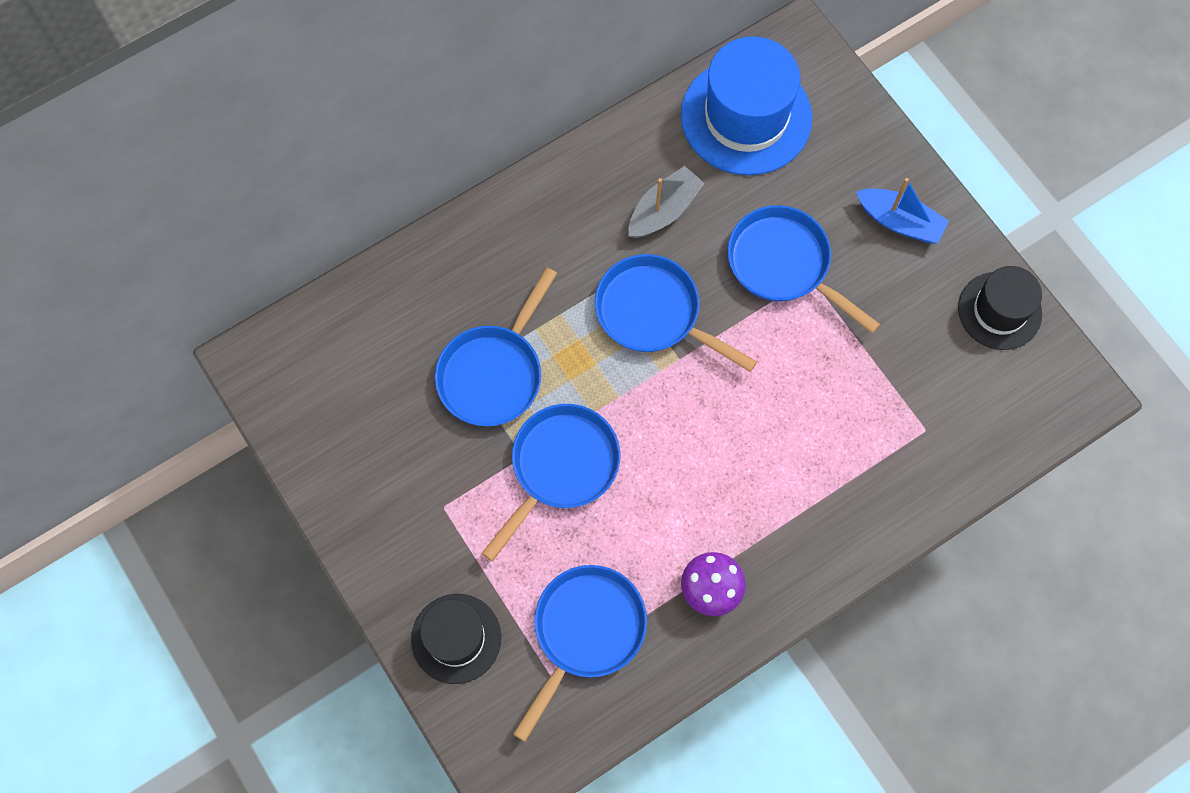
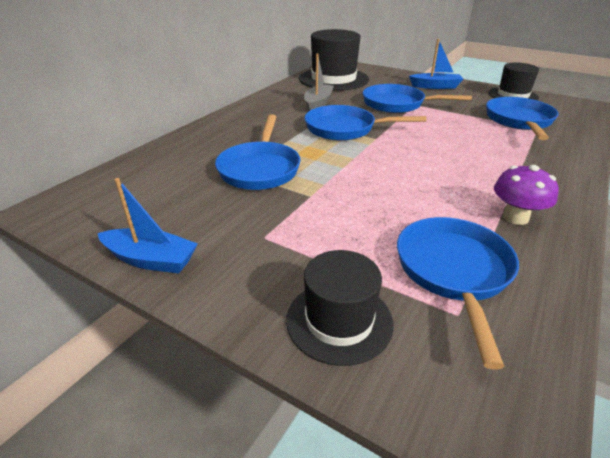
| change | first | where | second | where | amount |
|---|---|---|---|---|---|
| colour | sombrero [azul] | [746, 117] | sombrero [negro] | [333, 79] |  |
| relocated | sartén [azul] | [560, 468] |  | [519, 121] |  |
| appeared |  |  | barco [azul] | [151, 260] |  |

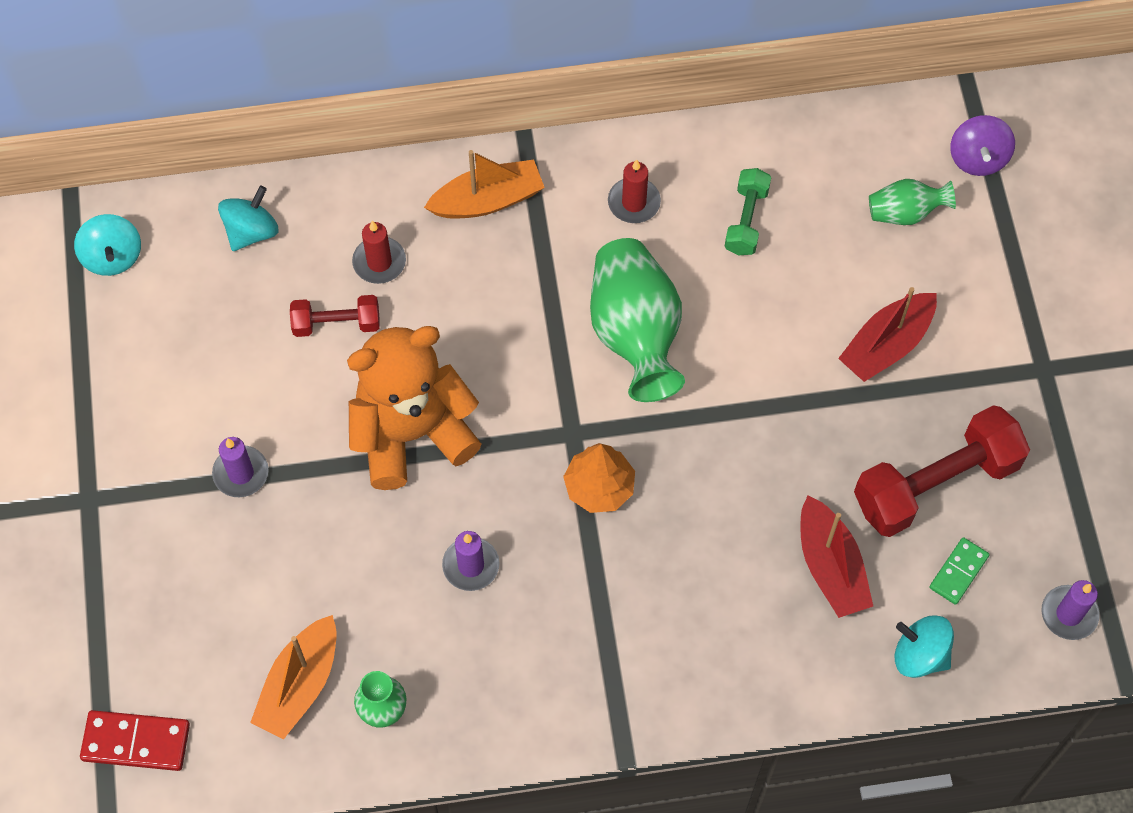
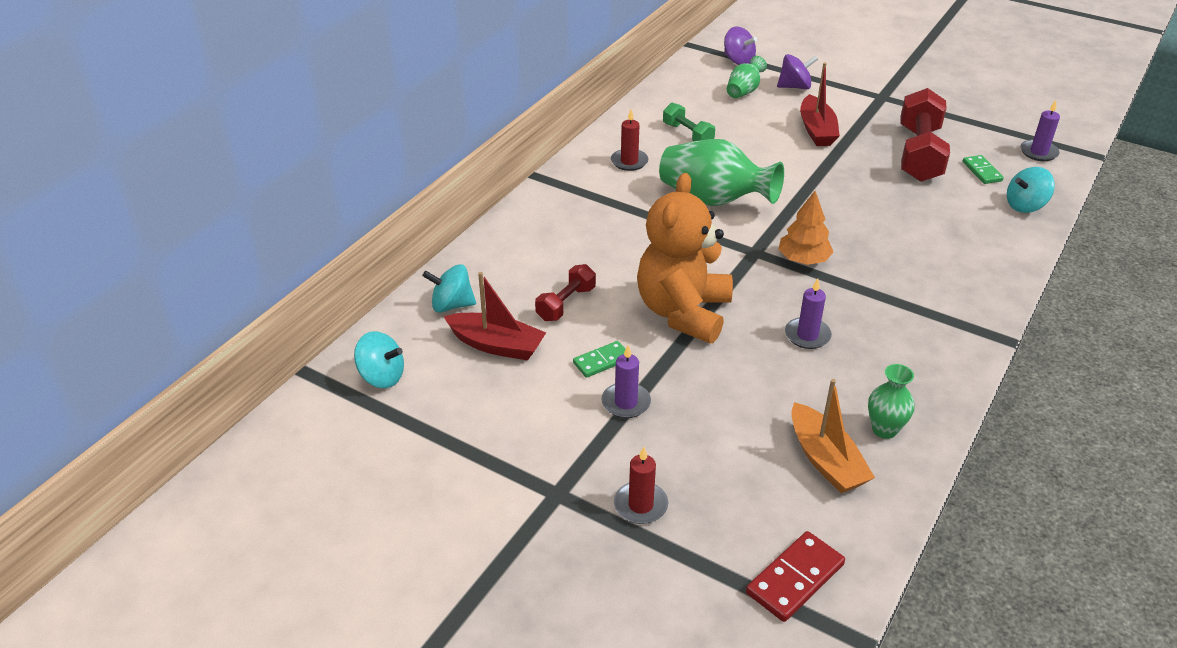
| change | first | where | second | where | amount |
|---|---|---|---|---|---|
| missing | barco [naranja] | [487, 200] |  |  |  |
| spun | peonza [turquesa] | [251, 231] |  | [451, 305] | 75 degrees counterclockwise |
| relocated | vela [rojo] | [379, 262] |  | [640, 505] |  |
| relocated | barco [rojo] | [830, 566] |  | [496, 345] |  |
| appeared |  |  | peonza [morado] | [795, 87] |  |
| appeared |  |  | ficha de dominó [verde] | [602, 361] |  |

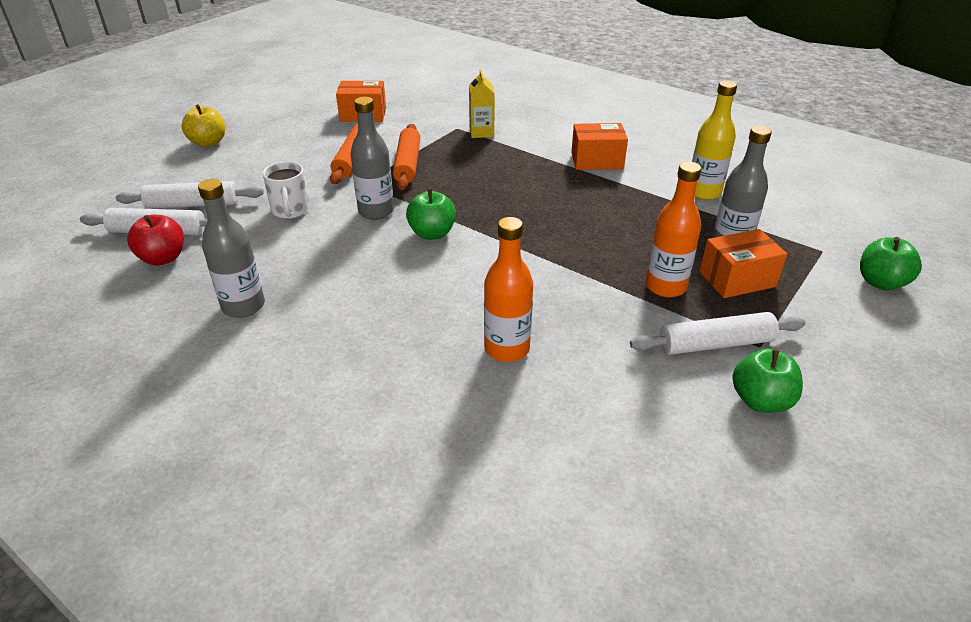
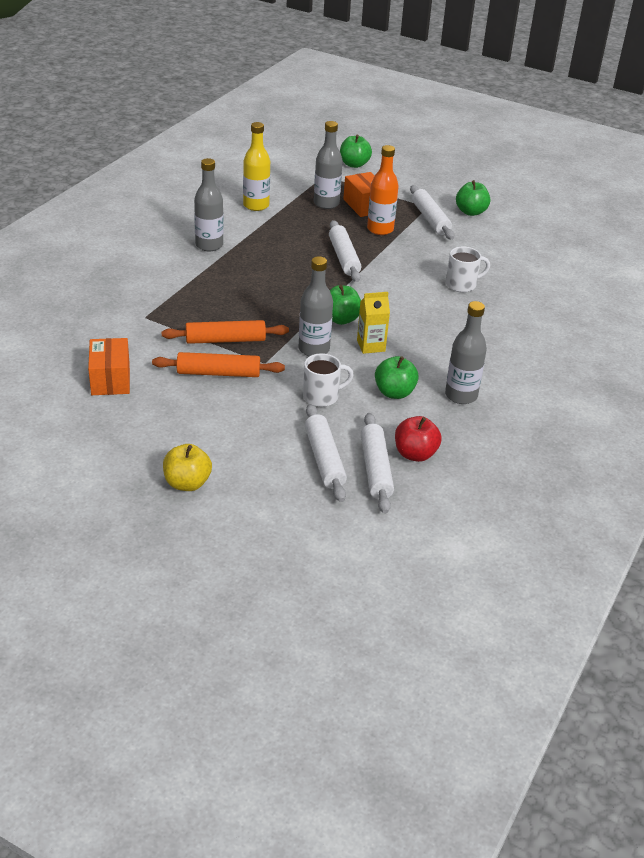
| change | first | where | second | where | amount |
|---|---|---|---|---|---|
| relocated | cartón de leche [amarillo] | [481, 132] |  | [371, 346] |  |
| exchanged | caja [naranja] | [597, 161] | botella [gris] | [209, 245] |  |
| exchanged | botella [naranja] | [507, 349] | taza [blanco] | [462, 284] |  |
| appeared |  |  | rodillo [blanco] | [344, 258] |  |
| appeared |  |  | manzana [verde] | [394, 392] |  |

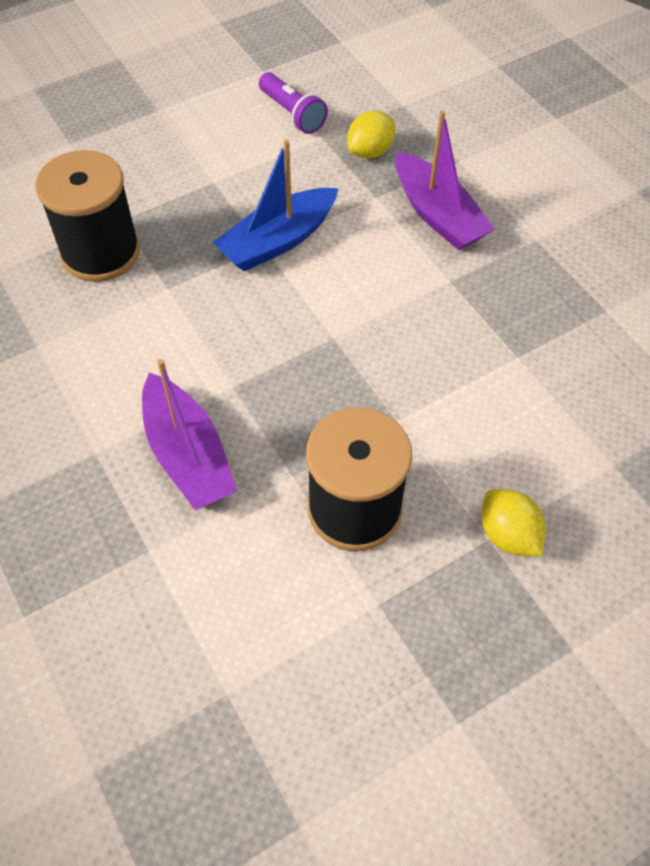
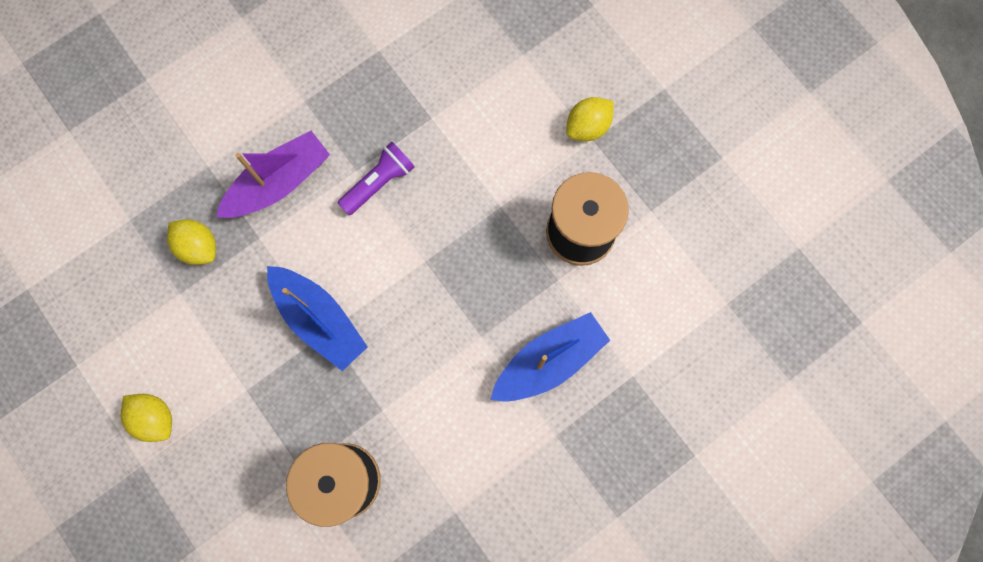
| change | first | where | second | where | amount |
|---|---|---|---|---|---|
| relocated | lámpara de mano [morado] | [292, 114] |  | [379, 183] |  |
| colour | barco [morado] | [188, 455] | barco [azul] | [549, 361] |  |
| appeared |  |  | limón [amarillo] | [155, 418] |  |

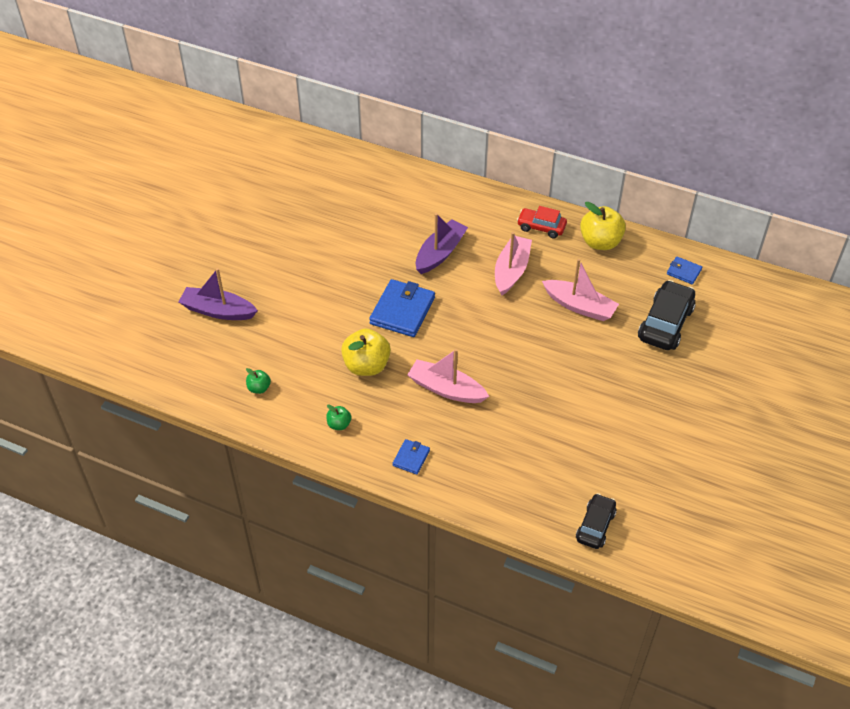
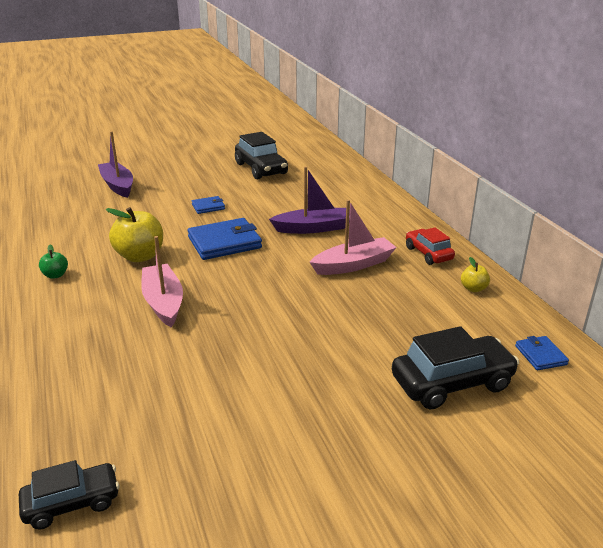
| change | first | where | second | where | amount |
|---|---|---|---|---|---|
| size | manzana [amarillo] | [600, 242] |  | [473, 288] | x0.50 |
| missing | barco [rosa] | [579, 306] |  |  |  |
| missing | manzana [verde] | [259, 388] |  |  |  |
| relocated | cartera [azul] | [411, 458] |  | [208, 207] |  |
| appeared |  |  | coche [negro] | [261, 169] |  |

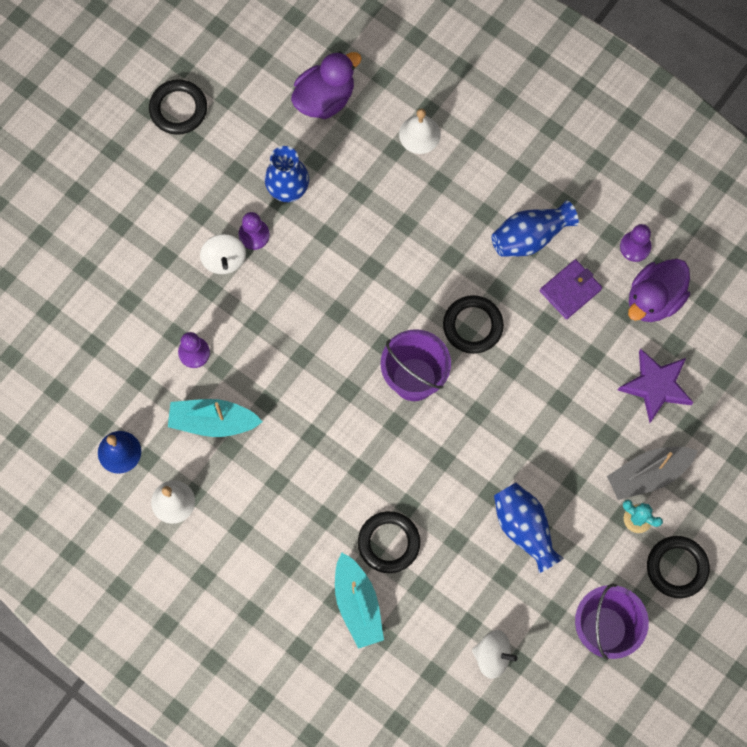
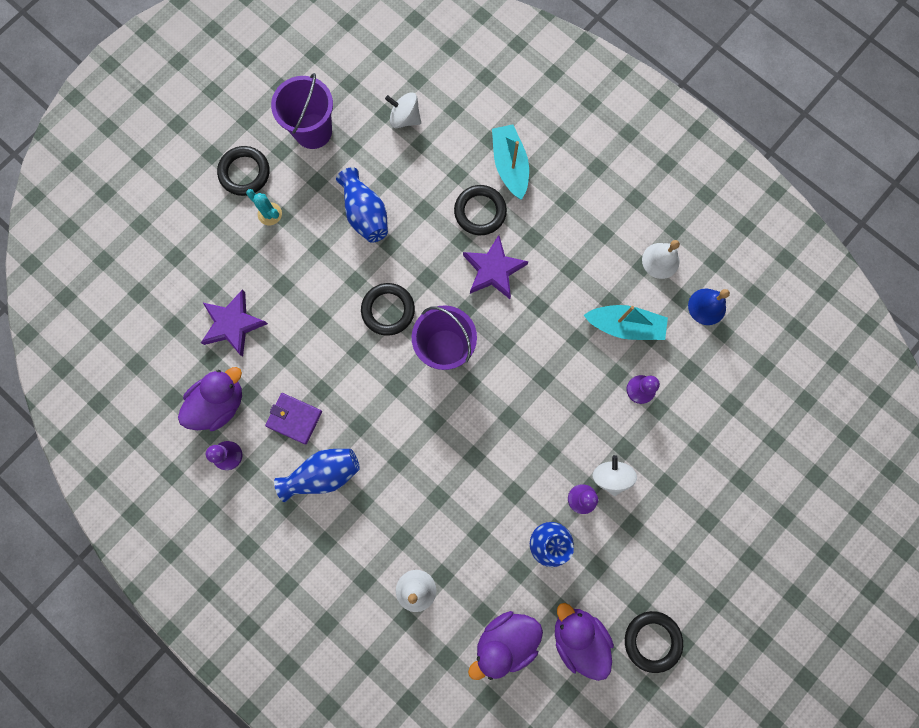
| change | first | where | second | where | amount |
|---|---|---|---|---|---|
| spun | cartera [morado] | [570, 290] |  | [294, 419] | 60 degrees clockwise |
| relocated | anillo [negro] | [472, 326] |  | [388, 310] |  |
| missing | barco [gris] | [648, 474] |  |  |  |
| appeared |  |  | estrella [morado] | [493, 270] |  |
| appeared |  |  | pato [morado] | [578, 636] |  |

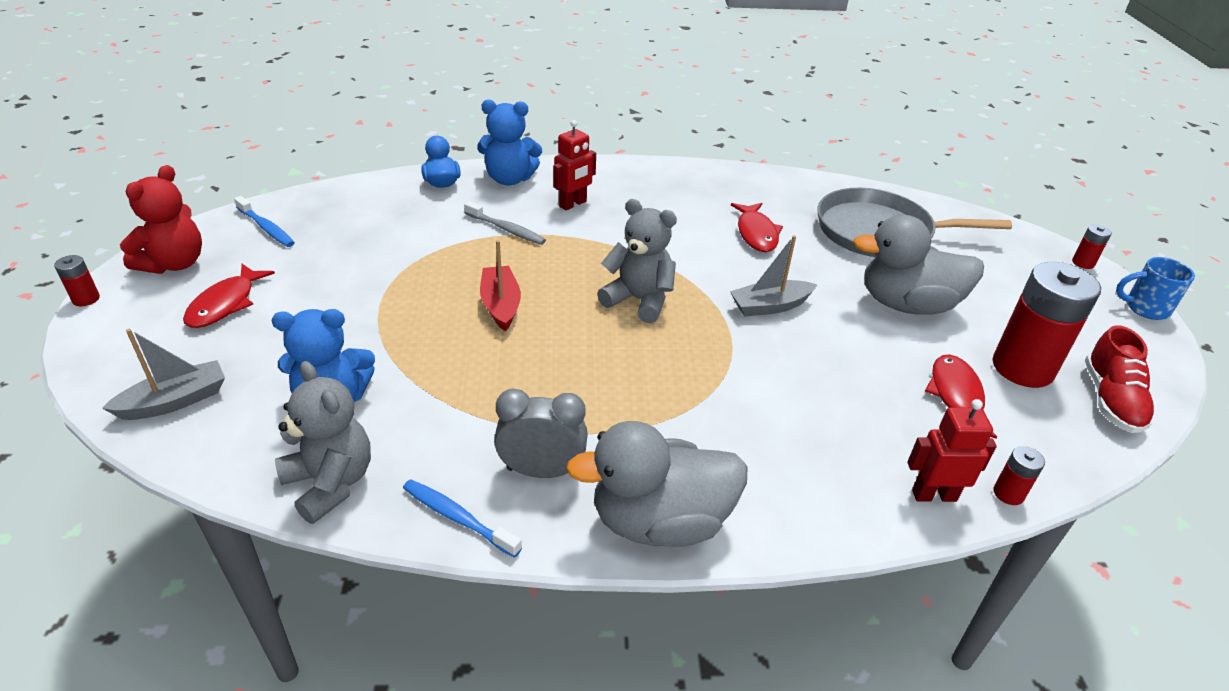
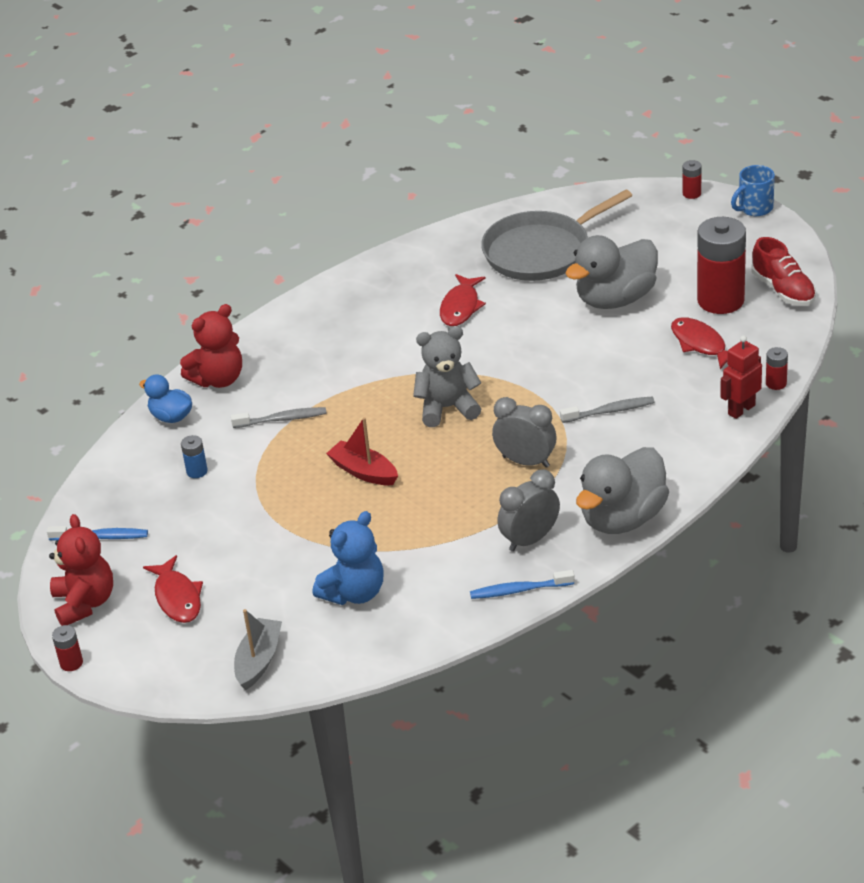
| change | first | where | second | where | amount |
|---|---|---|---|---|---|
| colour | osito [azul] | [509, 179] | osito [rojo] | [218, 379] |  |
| missing | robot [rojo] | [573, 204] |  |  |  |
| spun | pez [rojo] | [756, 233] |  | [460, 307] | 60 degrees clockwise |
| missing | barco [gris] | [770, 306] |  |  |  |
| missing | osito [gris] | [330, 483] |  |  |  |
| appeared |  |  | despertador [gris] | [526, 461] |  |
| appeared |  |  | cepillo de dientes [gris] | [610, 411] |  |
| appeared |  |  | pila [azul] | [197, 471] |  |

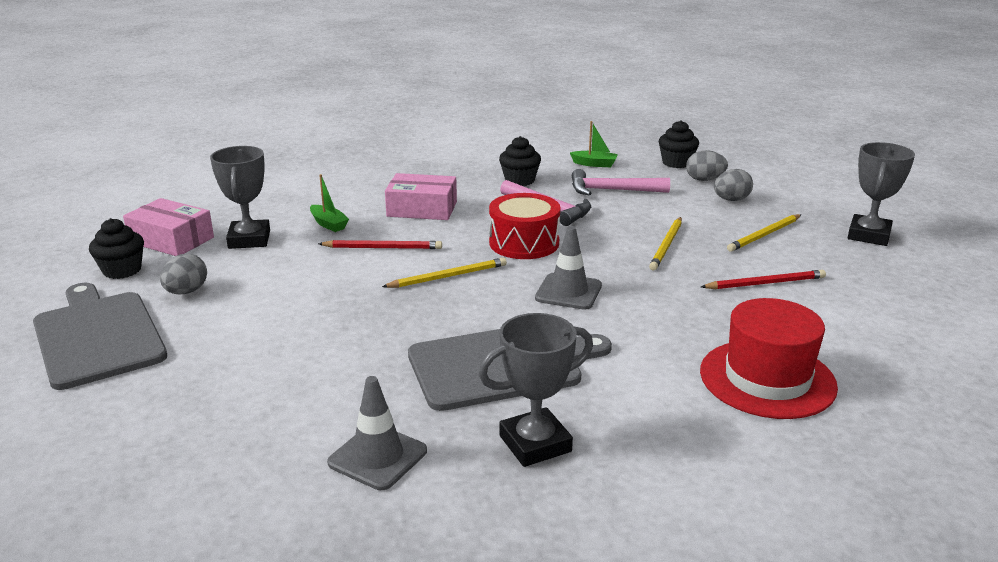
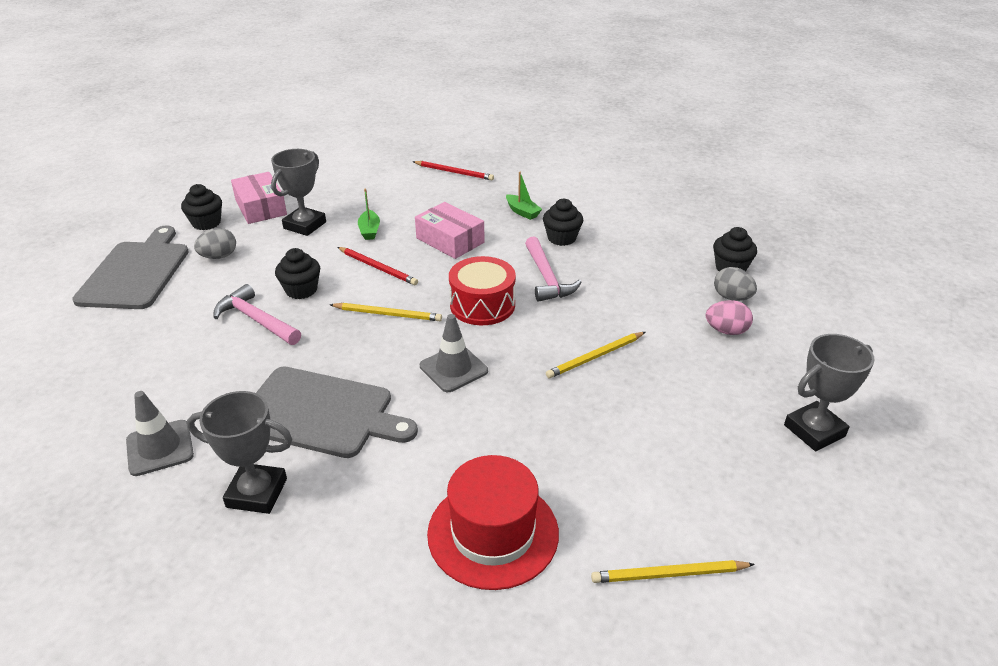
| change | first | where | second | where | amount |
|---|---|---|---|---|---|
| relocated | barco [verde] | [594, 164] |  | [522, 212] |  |
| relocated | martillo [rosa] | [612, 190] |  | [256, 320] |  |
| colour | huevo [gris] | [731, 200] | huevo [rosa] | [726, 331] |  |
| relocated | lápiz [amarillo] | [764, 235] |  | [669, 574] |  |
| relocated | lápiz [rojo] | [765, 283] |  | [454, 172] |  |
| appeared |  |  | magdalena [negro] | [301, 290] |  |

